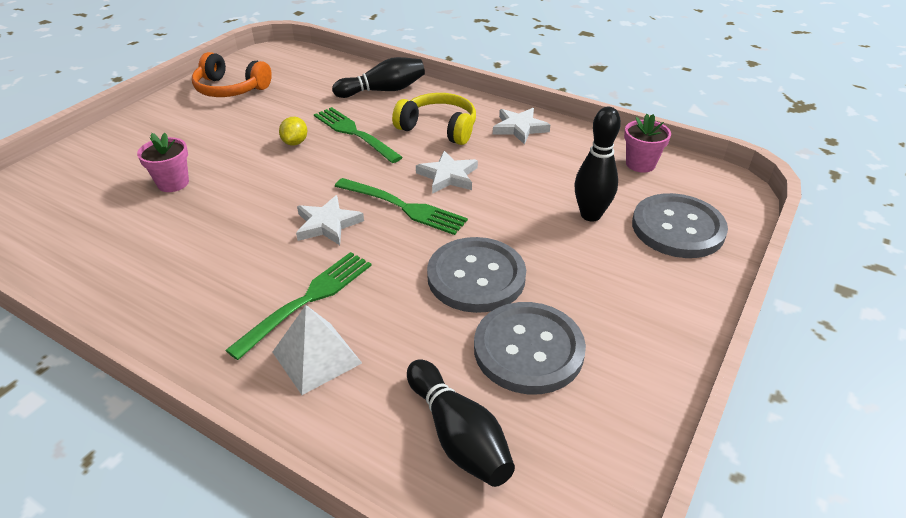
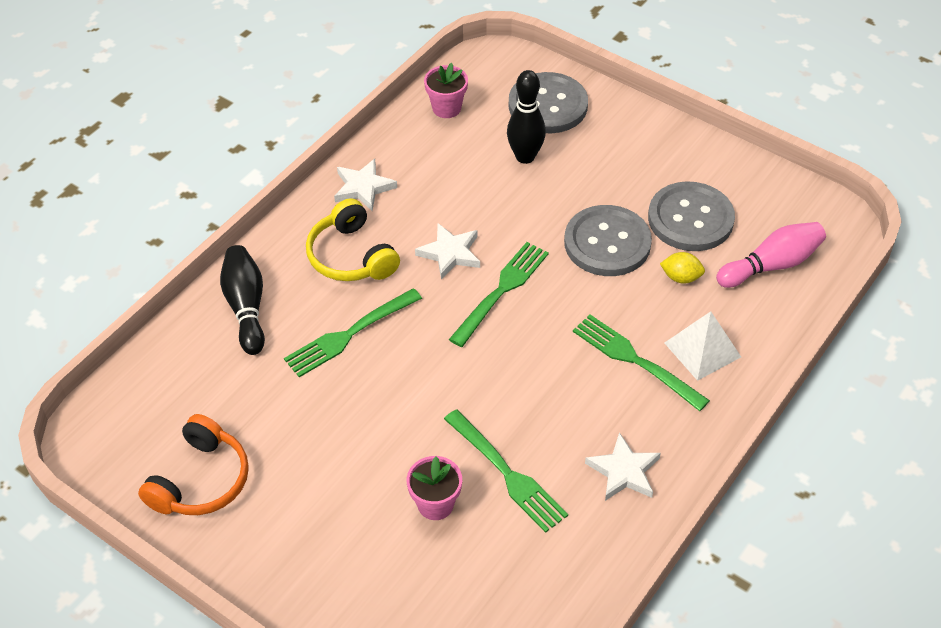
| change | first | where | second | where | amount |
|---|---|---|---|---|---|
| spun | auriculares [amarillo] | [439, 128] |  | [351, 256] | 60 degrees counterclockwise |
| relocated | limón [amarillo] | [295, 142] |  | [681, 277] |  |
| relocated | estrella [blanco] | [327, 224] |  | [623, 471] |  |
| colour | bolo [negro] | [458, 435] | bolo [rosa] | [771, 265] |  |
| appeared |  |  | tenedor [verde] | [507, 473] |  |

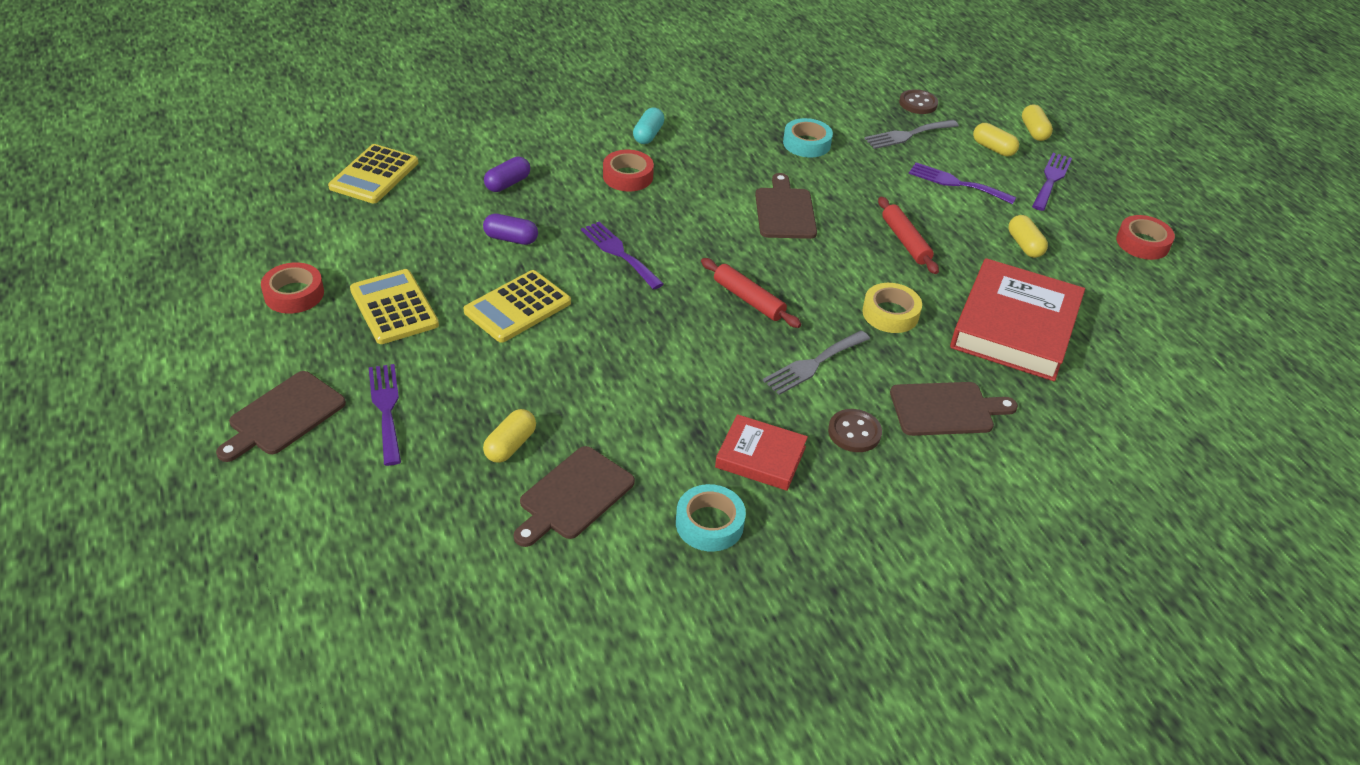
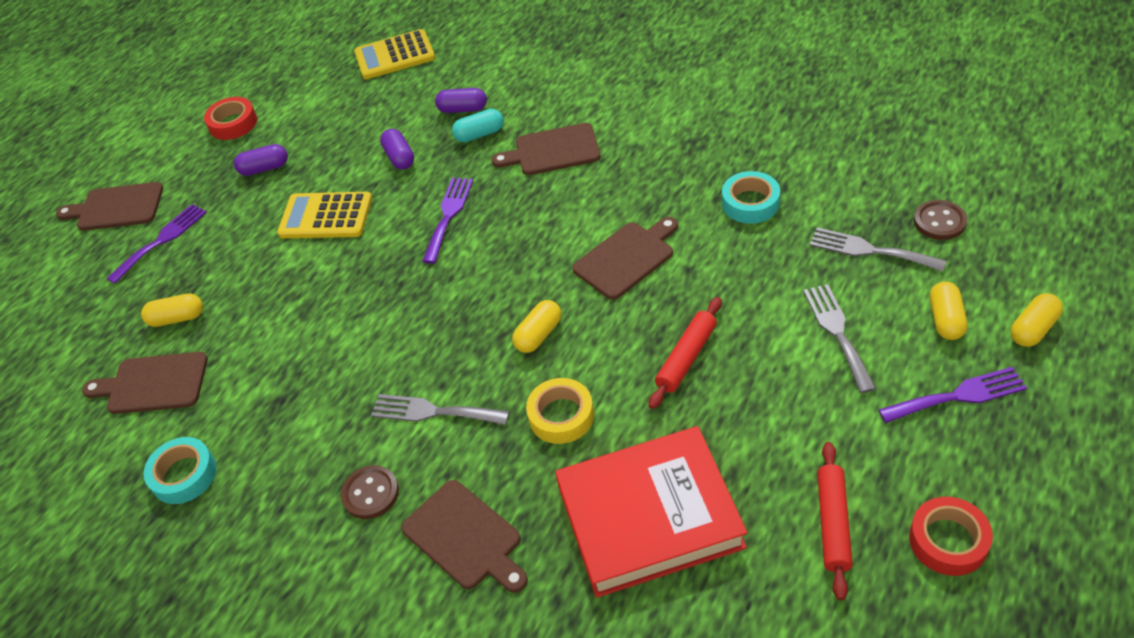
| change | first | where | second | where | amount |
|---|---|---|---|---|---|
| relocated | cápsula [turquesa] | [648, 135] |  | [480, 134] |  |
| exchanged | cinta adhesiva [rojo] | [628, 176] | tabla de cortar [marrón] | [553, 151] |  |
| colour | tenedor [morado] | [956, 183] | tenedor [gris] | [837, 332] |  |
| relocated | cápsula [amarillo] | [1024, 245] |  | [538, 335] |  |
| relocated | rodillo [rojo] | [748, 299] |  | [833, 523] |  |
| exchanged | calculadora [amarillo] | [394, 307] | cápsula [morado] | [264, 168] |  |
| missing | libro [rojo] | [760, 457] |  |  |  |

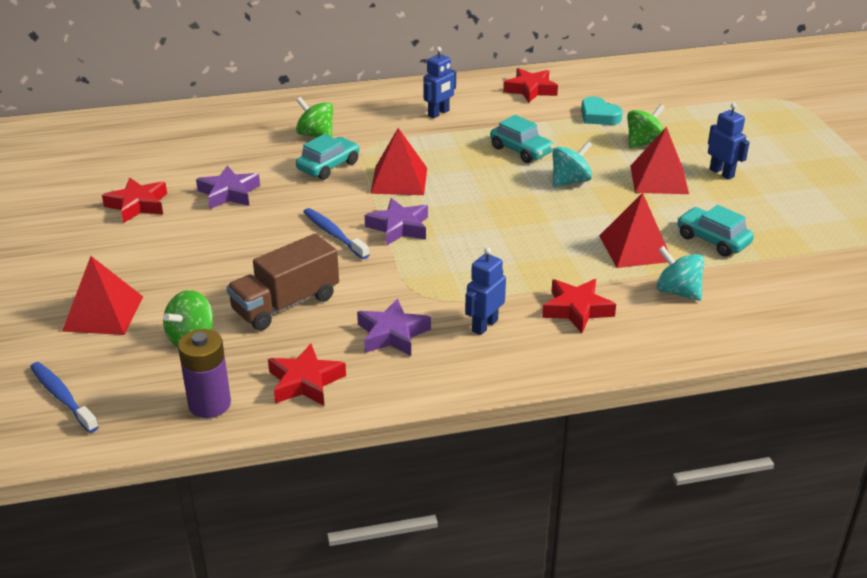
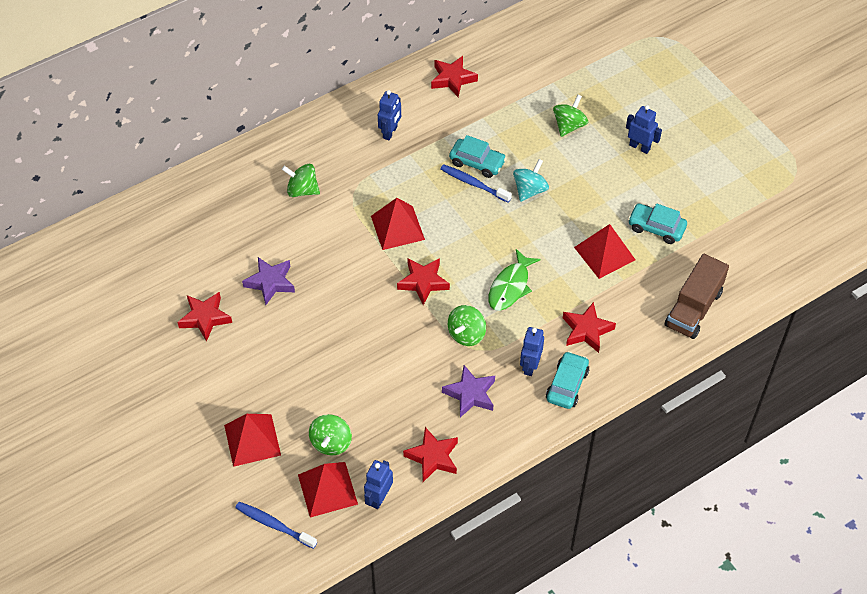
| change | first | where | second | where | amount |
|---|---|---|---|---|---|
| missing | corazón [turquesa] | [598, 116] |  |  |  |
| relocated | pirámide [rojo] | [659, 179] |  | [327, 489] |  |
| relocated | coche [turquesa] | [328, 166] |  | [567, 385] |  |
| colour | estrella [morado] | [399, 227] | estrella [rojo] | [423, 282] |  |
| relocated | cepillo de dientes [azul] | [334, 234] |  | [473, 184] |  |
| relocated | camión [marrón] | [285, 304] |  | [693, 308] |  |
| missing | peonza [turquesa] | [677, 292] |  |  |  |
| exchanged | pila [morado] | [209, 404] | robot [azul] | [379, 498] |  |
| appeared |  |  | pez [verde] | [510, 286] |  |
| appeared |  |  | peonza [verde] | [466, 334] |  |

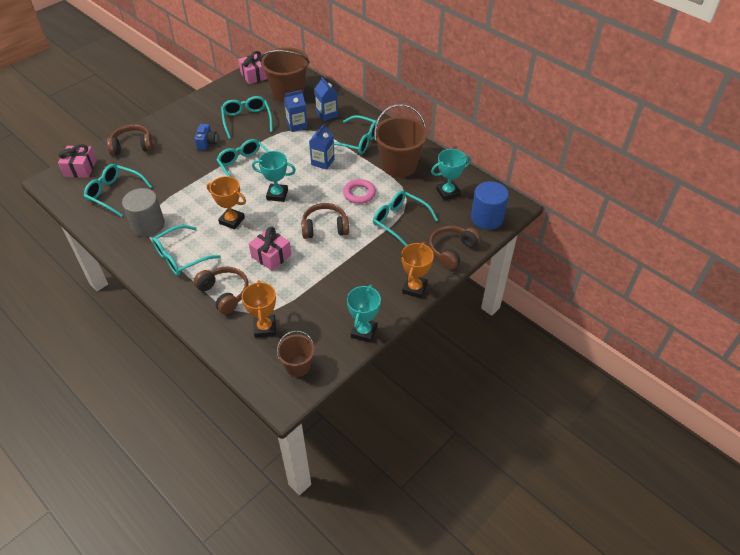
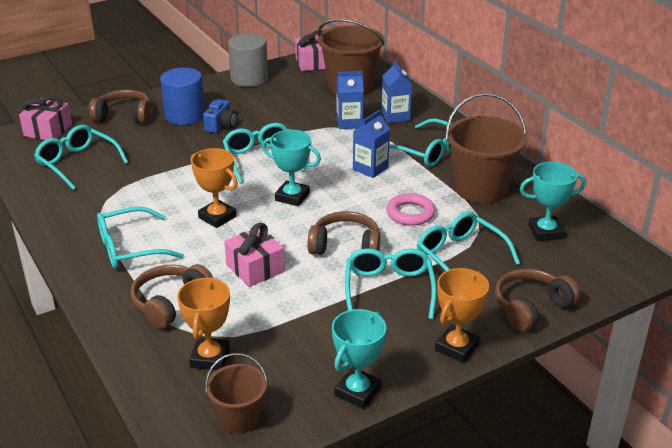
| change | first | where | second | where | amount |
|---|---|---|---|---|---|
| relocated | gafas [turquesa] | [247, 120] |  | [389, 289] |  |
| relocated | cilindro [azul] | [487, 218] |  | [185, 116] |  |
| relocated | cilindro [gris] | [148, 225] |  | [249, 79] |  |
| spun | auriculares [marrón] | [224, 293] |  | [170, 303] | 120 degrees counterclockwise |

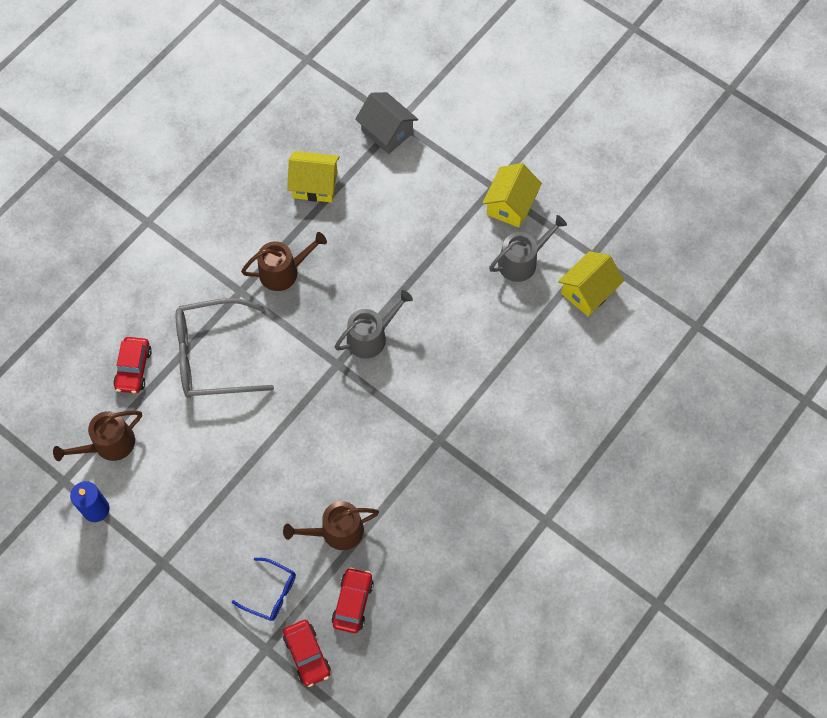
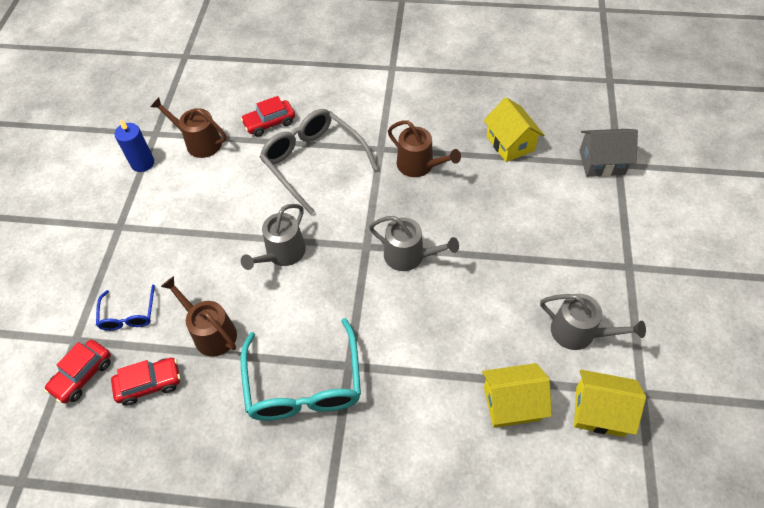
| change | first | where | second | where | amount |
|---|---|---|---|---|---|
| spun | casa [gris] | [387, 132] |  | [602, 162] | 75 degrees clockwise |
| relocated | casa [amarillo] | [510, 205] |  | [511, 403] |  |
| appeared |  |  | regadera [gris] | [282, 253] |  |
| appeared |  |  | gafas [turquesa] | [304, 384] |  |

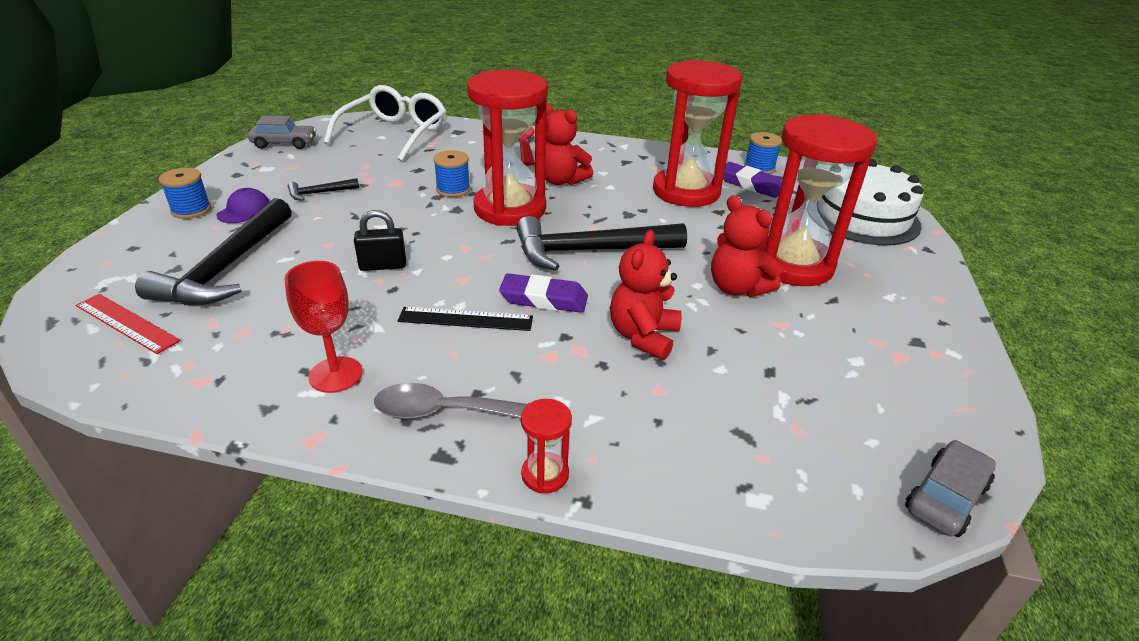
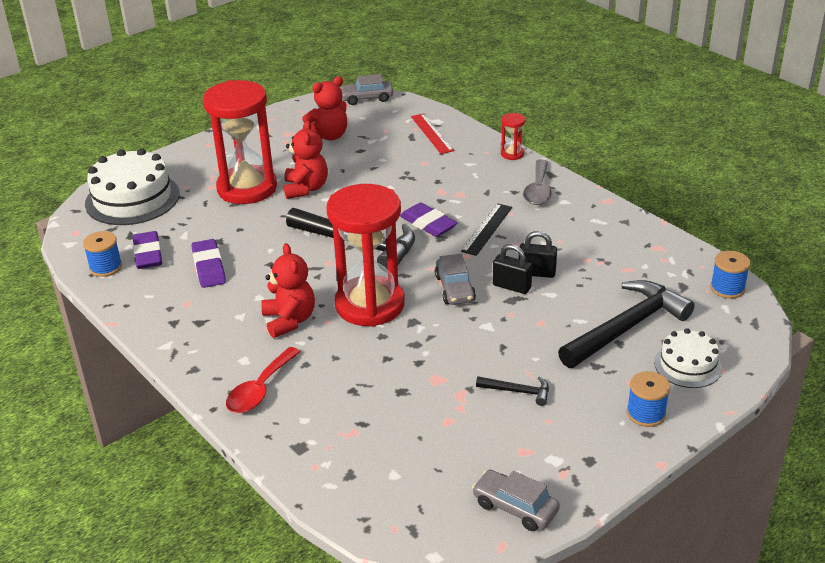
| change | first | where | second | where | amount |
|---|---|---|---|---|---|
| exchanged | reloj de arena [rojo] | [686, 191] | goma de borrar [morado] | [209, 267] |  |
| missing | gafas [blanco] | [395, 134] |  |  |  |
| relocated | carrete [azul] | [453, 189] |  | [727, 288] |  |
| missing | gorra [morado] | [244, 210] |  |  |  |
| relocated | osito [rojo] | [643, 336] |  | [329, 136] |  |
| missing | copa [rojo] | [335, 374] |  |  |  |
| relocated | regla [rojo] | [127, 323] |  | [432, 133] |  |
| spun | regla [negro] | [466, 319] |  | [487, 229] | 75 degrees clockwise |
| spun | cuchara [gris] | [442, 411] |  | [538, 190] | 60 degrees clockwise |
| appeared |  |  | candado [negro] | [536, 273] |  |
| appeared |  |  | coche [gris] | [455, 289] |  |
| appeared |  |  | tarta [blanco] | [688, 365] |  |

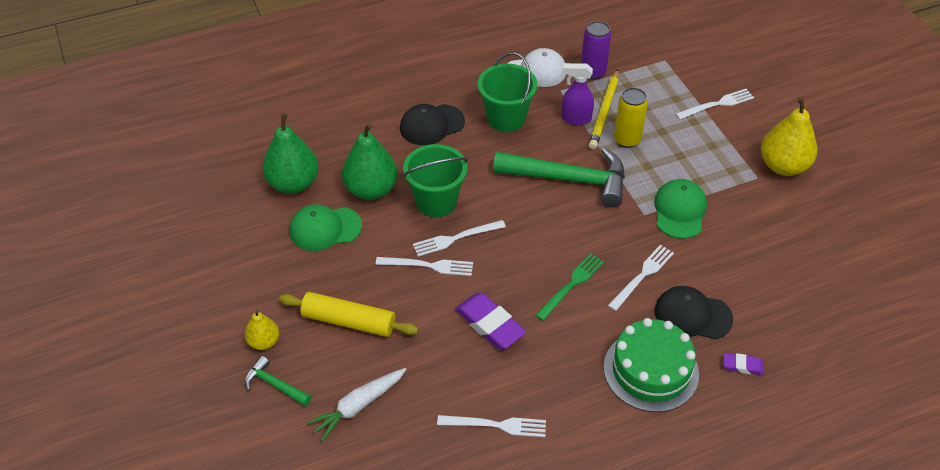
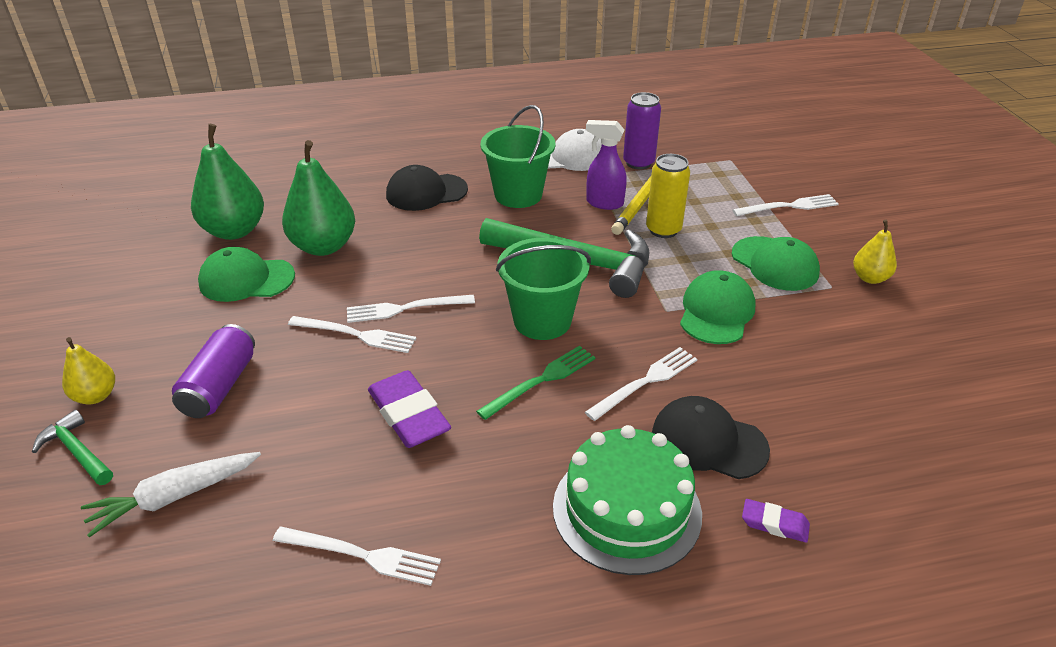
| change | first | where | second | where | amount |
|---|---|---|---|---|---|
| size | pera [amarillo] | [783, 166] |  | [870, 278] | x0.55 |
| relocated | balde [verde] | [436, 201] |  | [542, 320] |  |
| exchanged | rodillo [amarillo] | [349, 321] | lata [morado] | [220, 386] |  |
| appeared |  |  | gorra [verde] | [775, 264] |  |

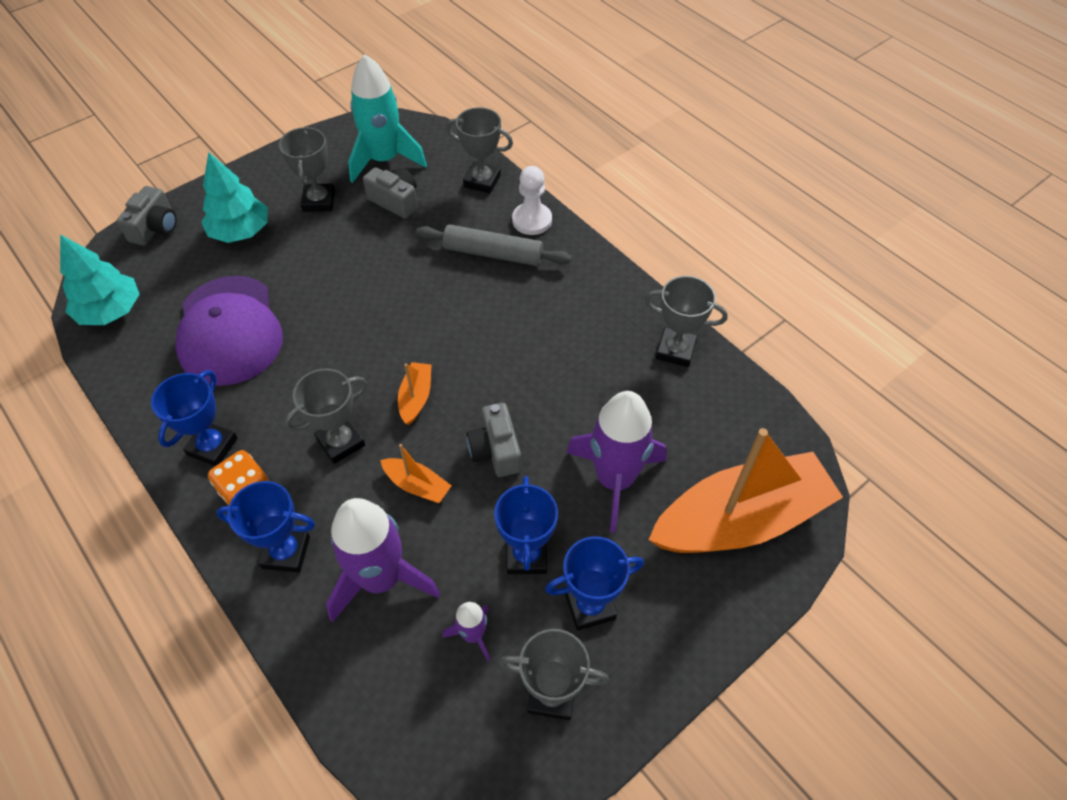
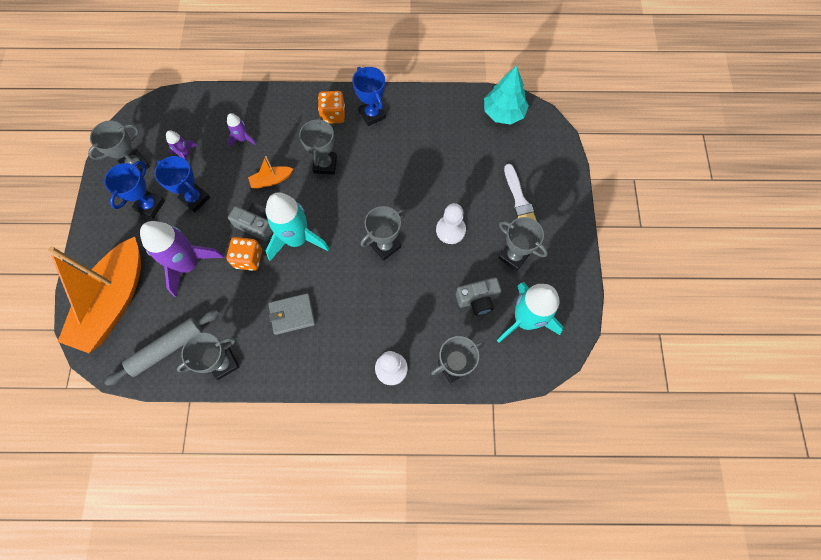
| change | first | where | second | where | amount |
|---|---|---|---|---|---|
| exchanged | árbol [turquesa] | [240, 231] | pincel [blanco] | [519, 200] |  |
| missing | cámara [gris] | [155, 228] |  |  |  |
| relocated | rodillo [gris] | [493, 253] |  | [167, 348] |  |
| missing | gorra [morado] | [229, 330] |  |  |  |
| missing | barco [naranja] | [416, 398] |  |  |  |
| missing | trofeo [azul] | [286, 552] |  |  |  |
| size | cohete [morado] | [381, 579] |  | [243, 139] | x0.48 |
| appeared |  |  | cohete [turquesa] | [297, 239] |  |
| appeared |  |  | peón [blanco] | [450, 230] |  |
| appeared |  |  | trofeo [gris] | [385, 246] |  |
| appeared |  |  | dado [naranja] | [248, 259] |  |
| appeared |  |  | cartera [gris] | [292, 314] |  |

